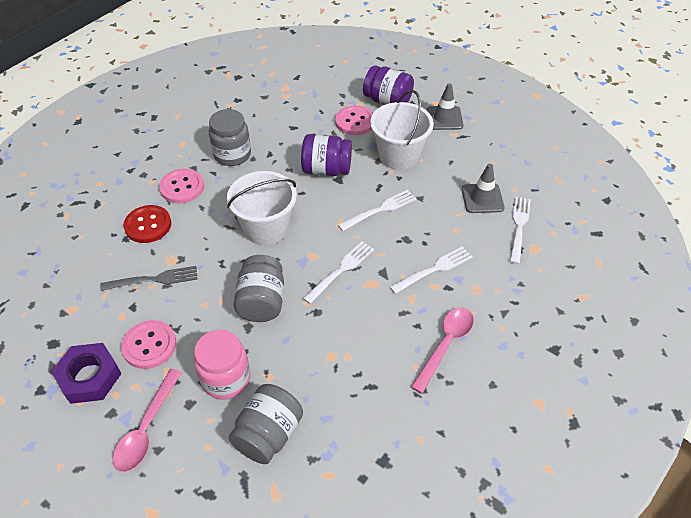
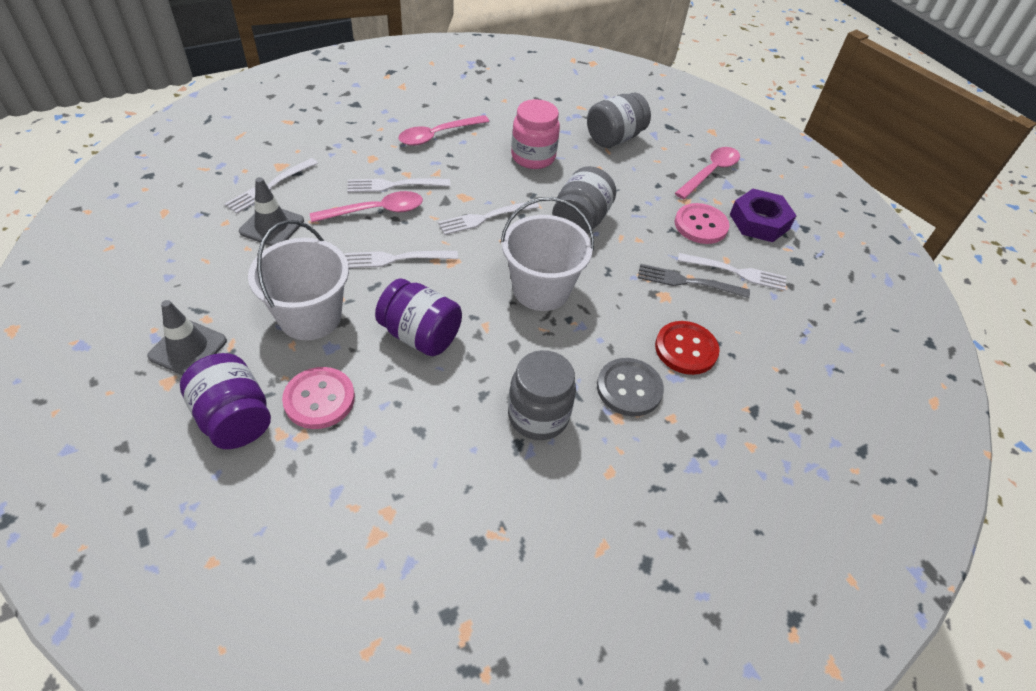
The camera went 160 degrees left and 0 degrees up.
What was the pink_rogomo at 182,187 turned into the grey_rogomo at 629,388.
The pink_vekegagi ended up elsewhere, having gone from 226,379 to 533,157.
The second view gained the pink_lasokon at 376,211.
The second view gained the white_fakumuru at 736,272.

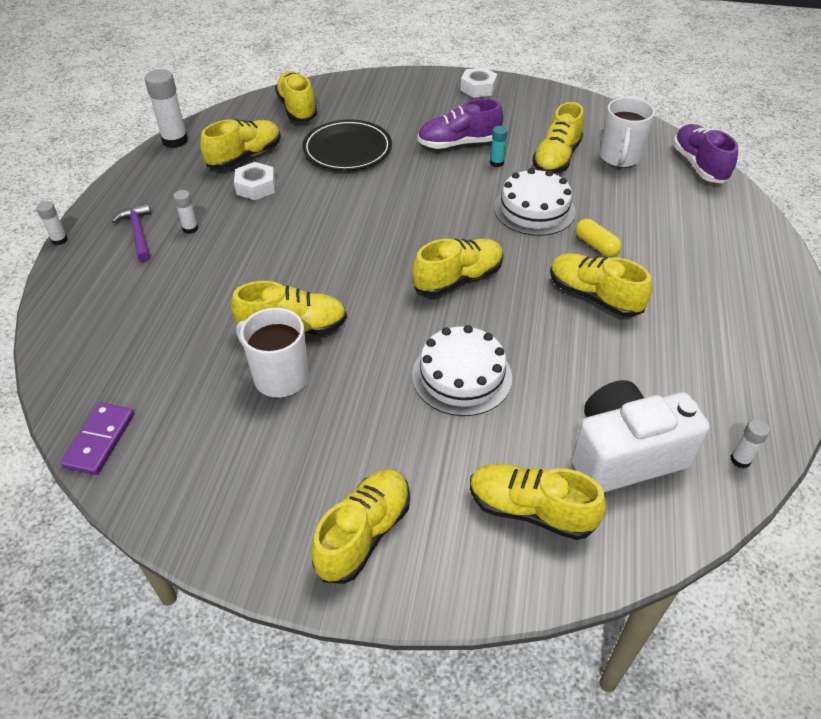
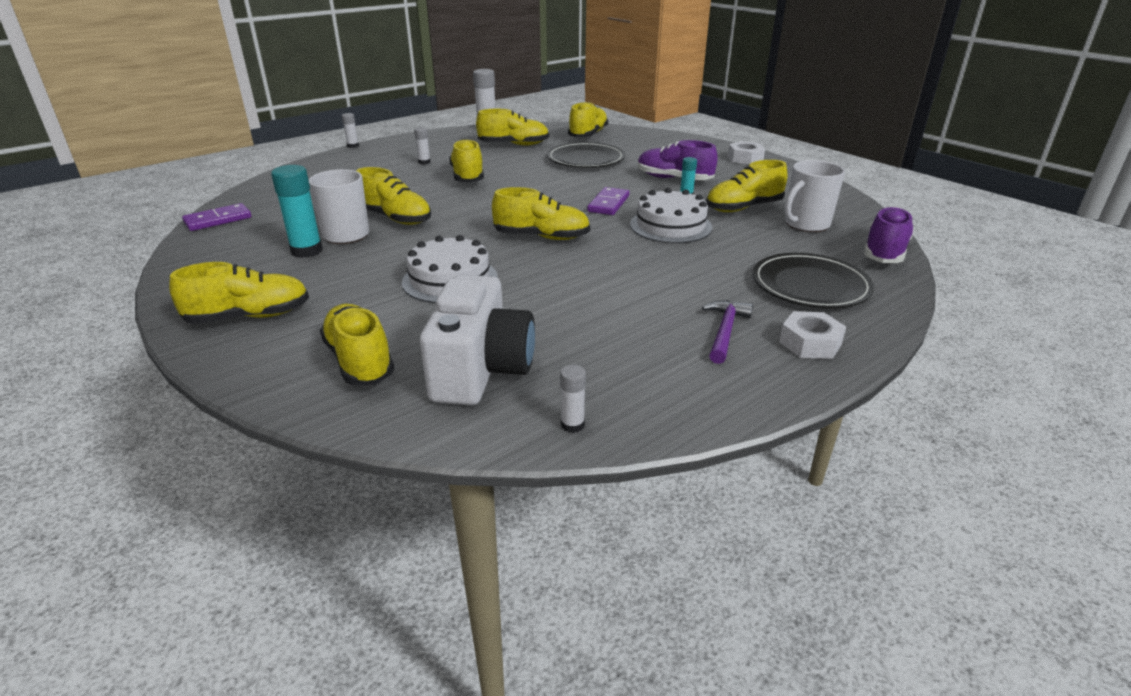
The camera went 40 degrees right and 15 degrees down.
The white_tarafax ended up elsewhere, having gone from 256,187 to 810,343.
The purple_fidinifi ended up elsewhere, having gone from 138,233 to 724,331.
The second view lost the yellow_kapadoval at 596,245.
The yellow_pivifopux ended up elsewhere, having gone from 594,296 to 467,176.
The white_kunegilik at 624,455 ended up facing another way, 75 degrees clockwise from before.
The second view gained the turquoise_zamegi at 306,251.
The second view gained the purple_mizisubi at 608,204.
The second view gained the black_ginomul at 810,285.

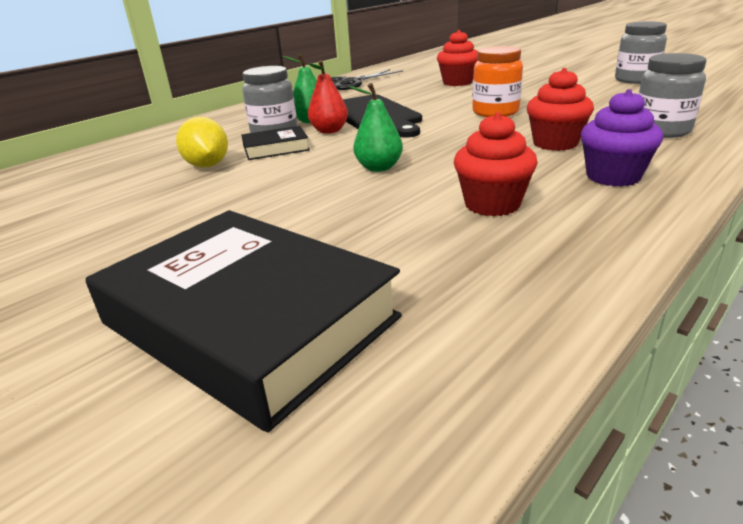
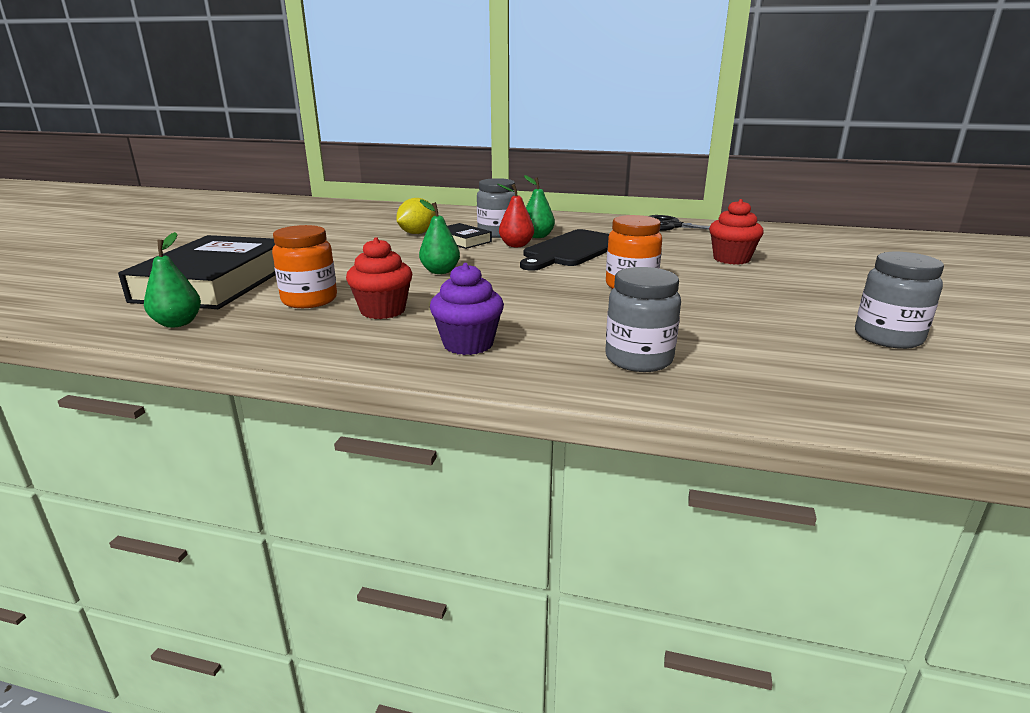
The camera went 60 degrees right and 5 degrees down.
The second view lost the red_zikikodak at 555,143.
The second view gained the orange_vekegagi at 309,300.
The second view gained the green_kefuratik at 178,323.

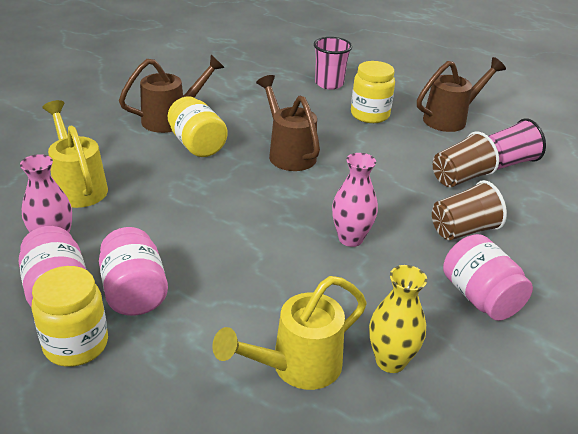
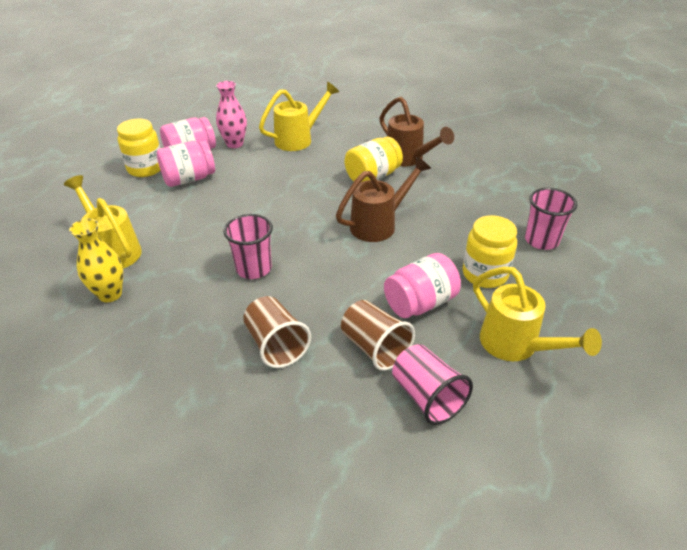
The camera went 85 degrees right and 5 degrees up.
What was the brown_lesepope at 450,119 turned into the yellow_lesepope at 516,346.
Where the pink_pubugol stood at 350,239, the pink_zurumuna came to stand at 254,269.
The pink_vekegagi ended up elsewhere, having gone from 480,297 to 420,303.

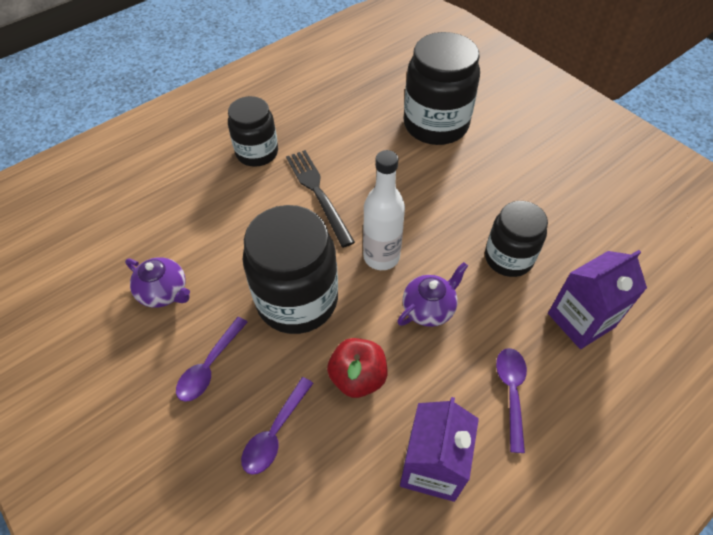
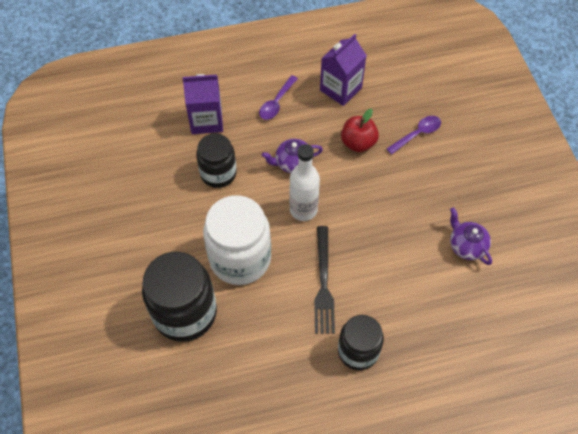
The camera went 155 degrees left and 5 degrees up.
The second view lost the black_vekegagi at 297,300.
The second view lost the purple_lasokon at 210,366.
The second view gained the white_vekegagi at 240,258.

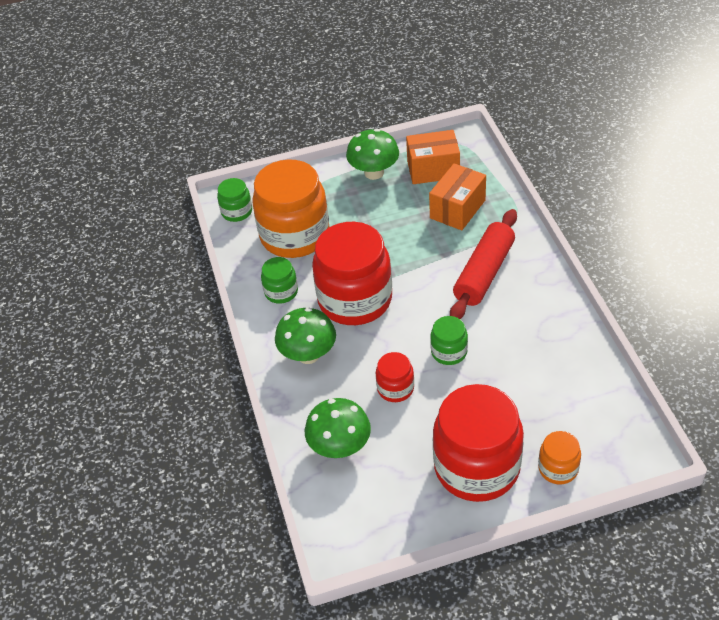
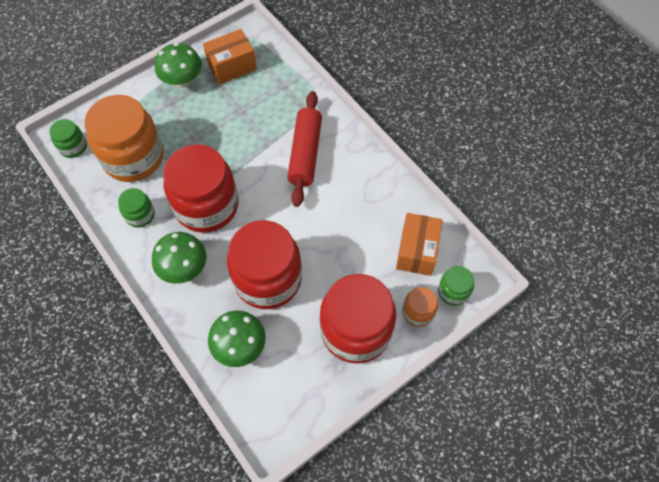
The camera went 25 degrees left and 15 degrees up.
The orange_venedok ended up elsewhere, having gone from 457,209 to 416,251.
The green_vekegagi ended up elsewhere, having gone from 449,352 to 453,291.
The size of the red_vekegagi at 395,388 changed by a factor of 2.16.

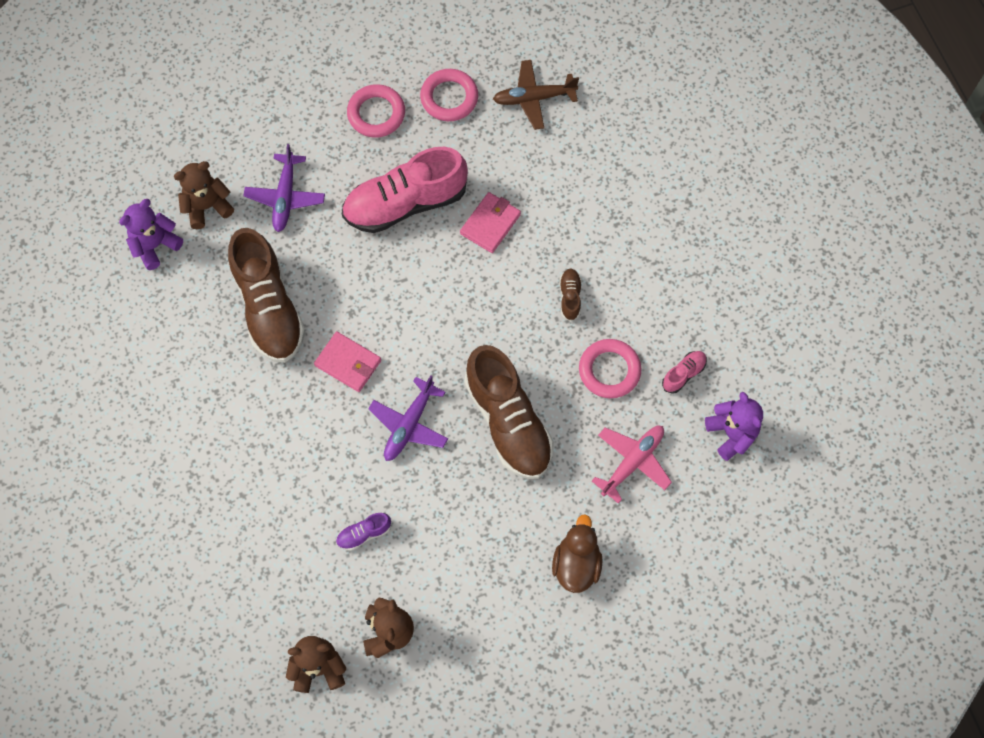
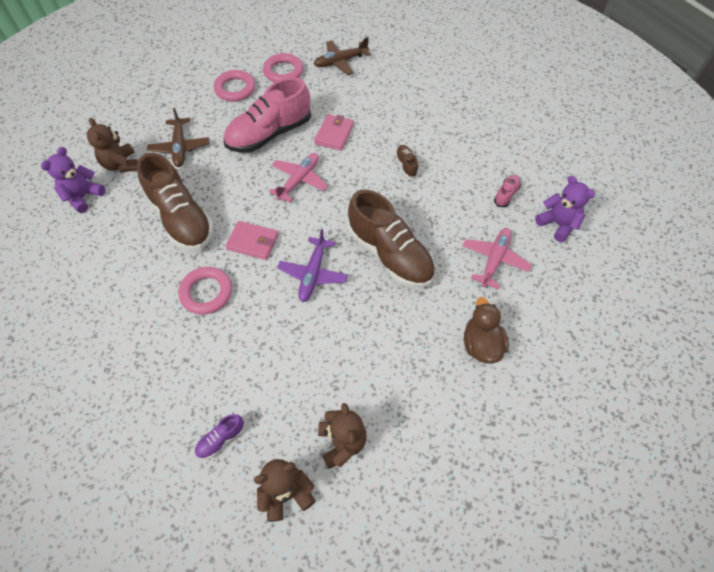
The camera went 15 degrees left and 10 degrees down.
What was the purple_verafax at 285,197 turned into the brown_verafax at 180,147.
The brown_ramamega at 207,207 ended up facing another way, 75 degrees counterclockwise from before.
The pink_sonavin ended up elsewhere, having gone from 609,370 to 206,292.
The purple_pivifopux ended up elsewhere, having gone from 364,534 to 221,439.
The second view gained the pink_verafax at 299,180.

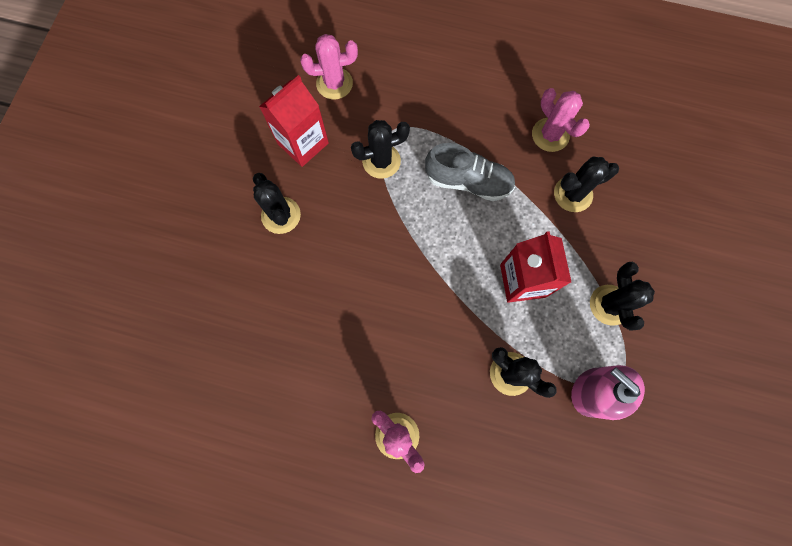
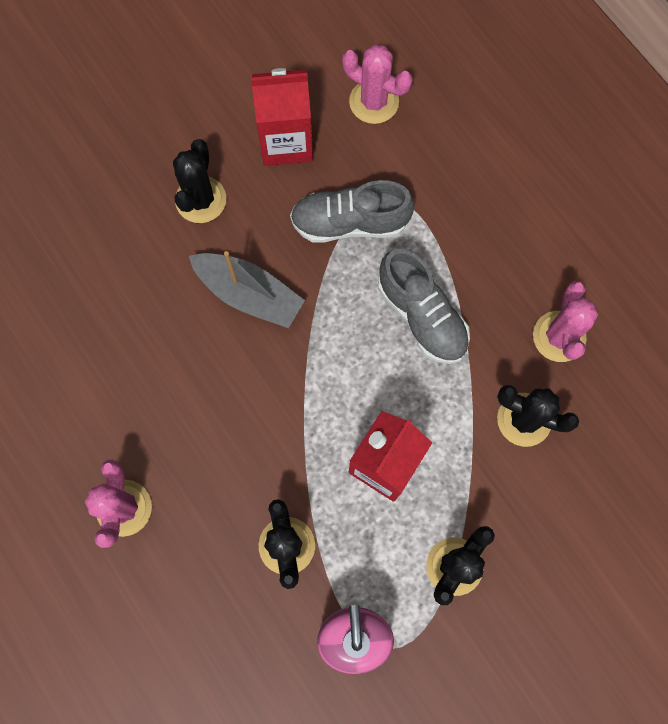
The camera went 40 degrees right and 0 degrees up.
Where the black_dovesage stood at 381,161, the grey_pivifopux came to stand at 350,222.
The second view gained the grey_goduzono at 249,294.

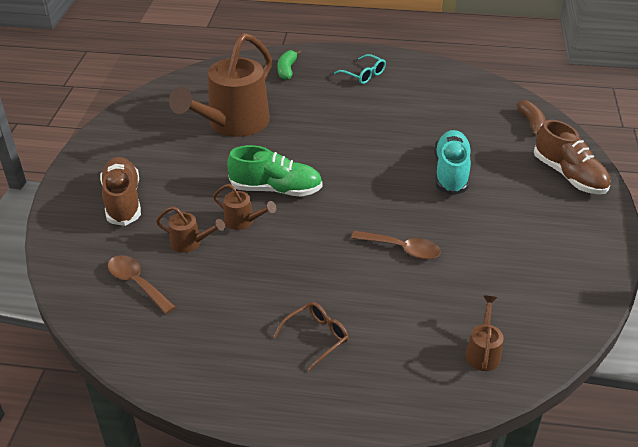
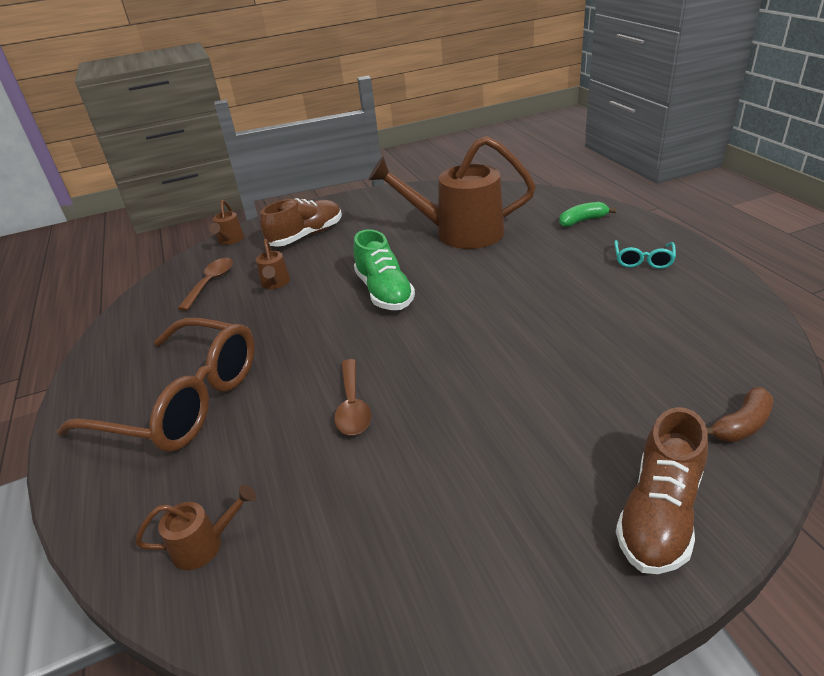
The camera went 65 degrees right and 5 degrees down.
The second view lost the turquoise_pivifopux at 451,172.
The brown_lesepope ended up elsewhere, having gone from 243,221 to 230,240.
The size of the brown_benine at 316,337 changed by a factor of 2.40.

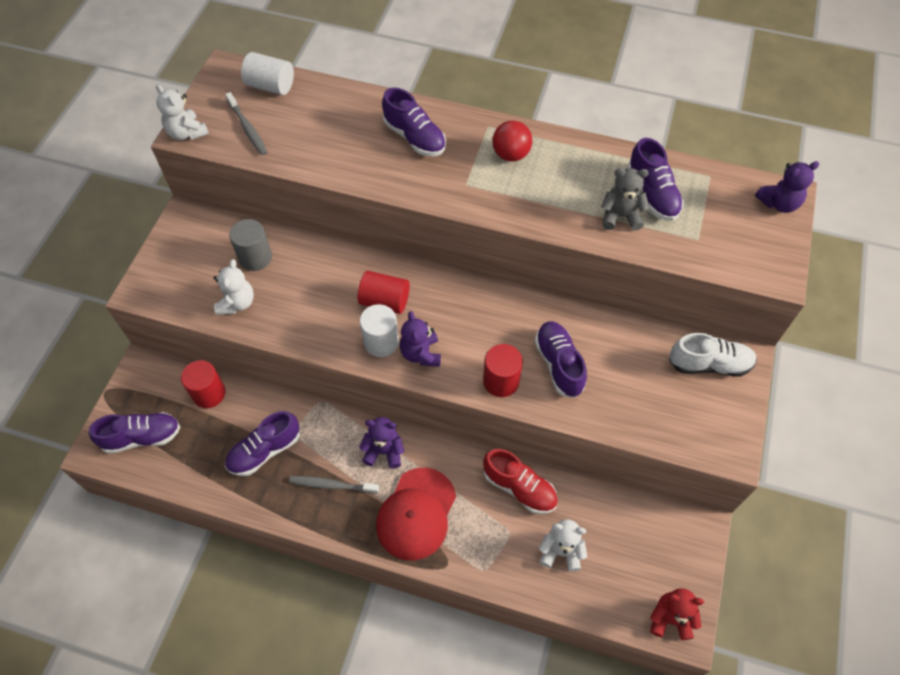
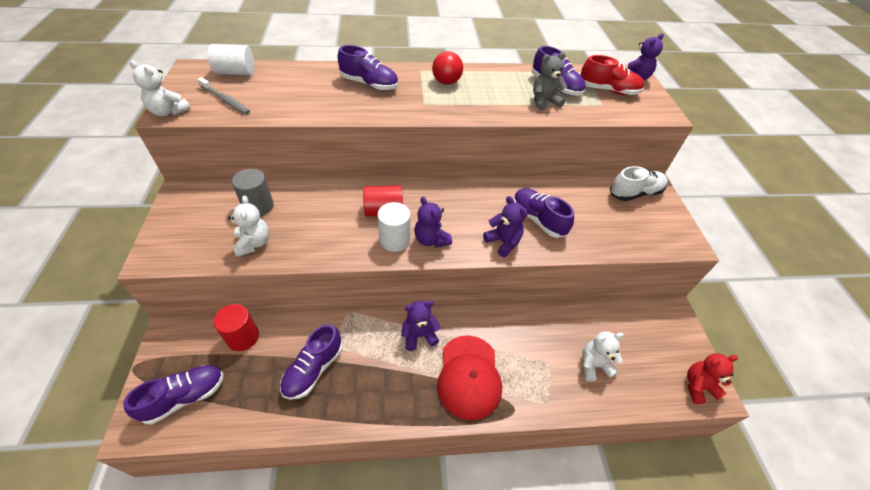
The camera went 25 degrees left and 10 degrees down.
Where the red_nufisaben stood at 501,381, the purple_ramamega came to stand at 503,242.
The red_pivifopux ended up elsewhere, having gone from 519,488 to 608,90.
The second view lost the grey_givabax at 332,485.

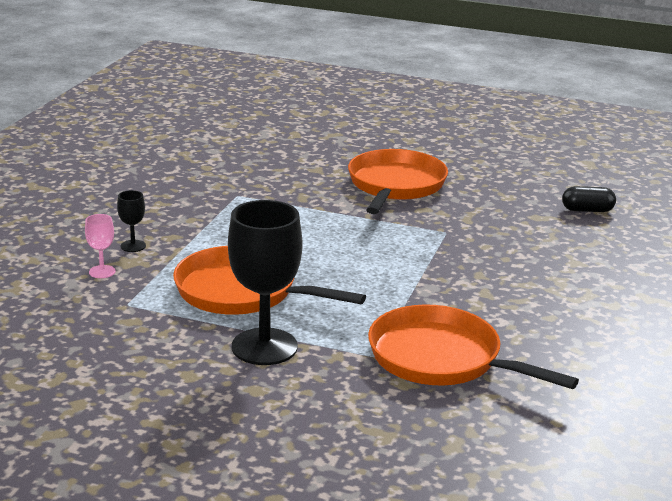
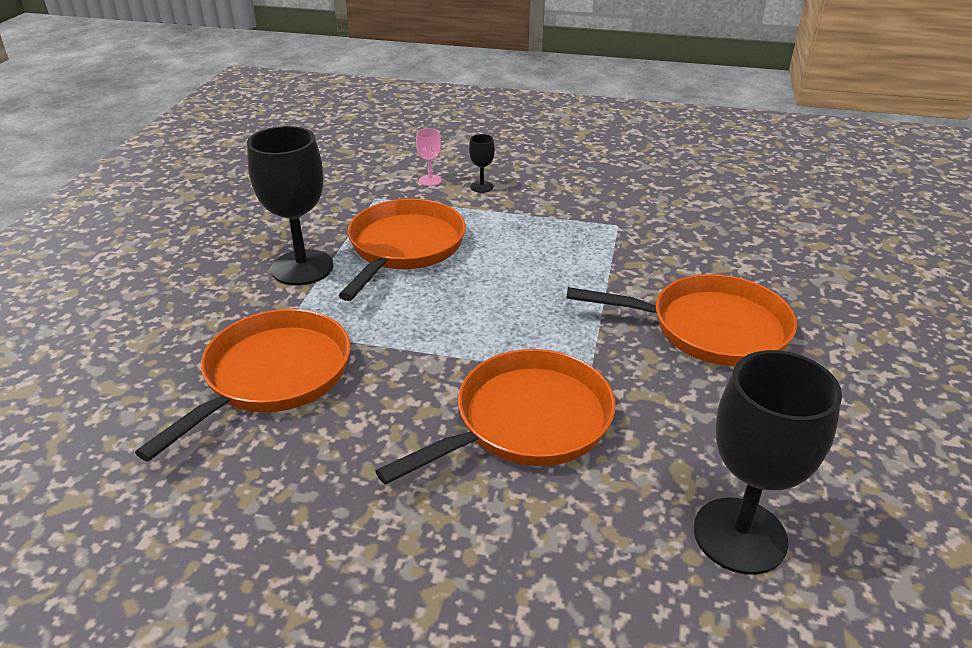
The camera went 85 degrees right and 10 degrees up.
Where the black_kapadoval stood at 587,210, the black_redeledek came to stand at 740,535.
The second view gained the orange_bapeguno at 526,422.

